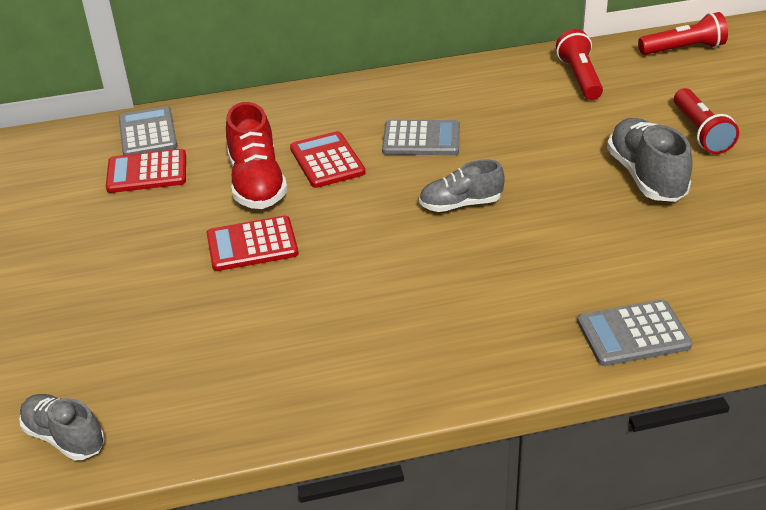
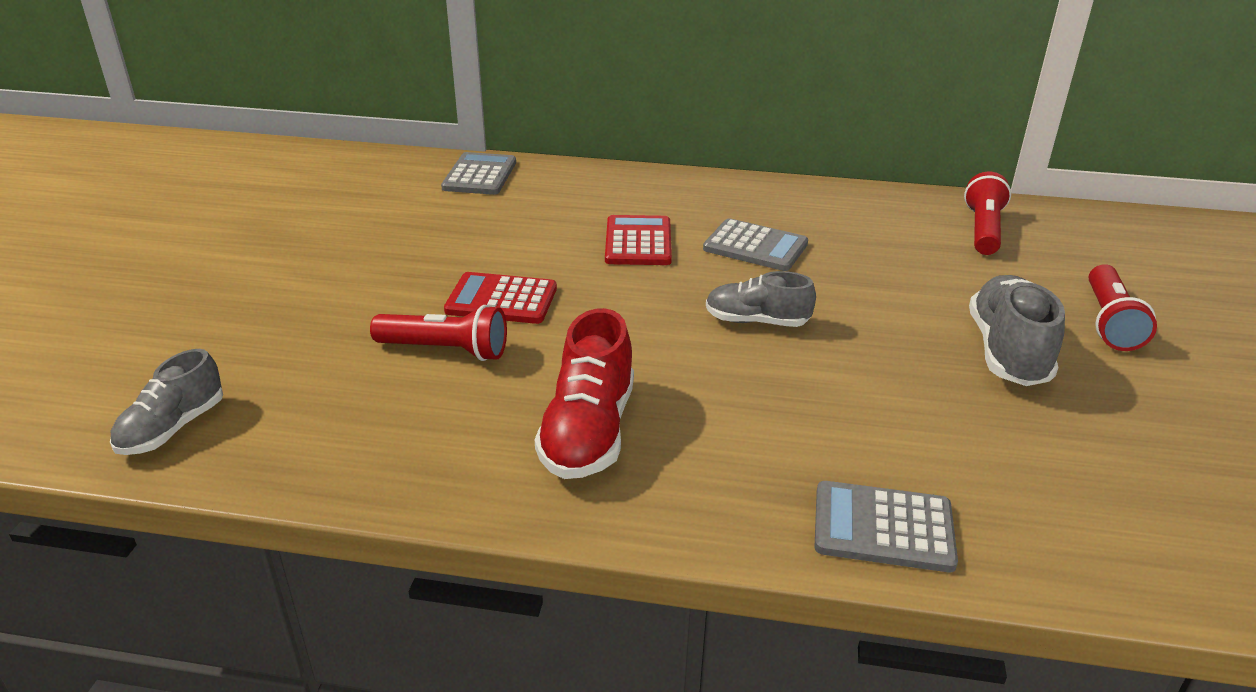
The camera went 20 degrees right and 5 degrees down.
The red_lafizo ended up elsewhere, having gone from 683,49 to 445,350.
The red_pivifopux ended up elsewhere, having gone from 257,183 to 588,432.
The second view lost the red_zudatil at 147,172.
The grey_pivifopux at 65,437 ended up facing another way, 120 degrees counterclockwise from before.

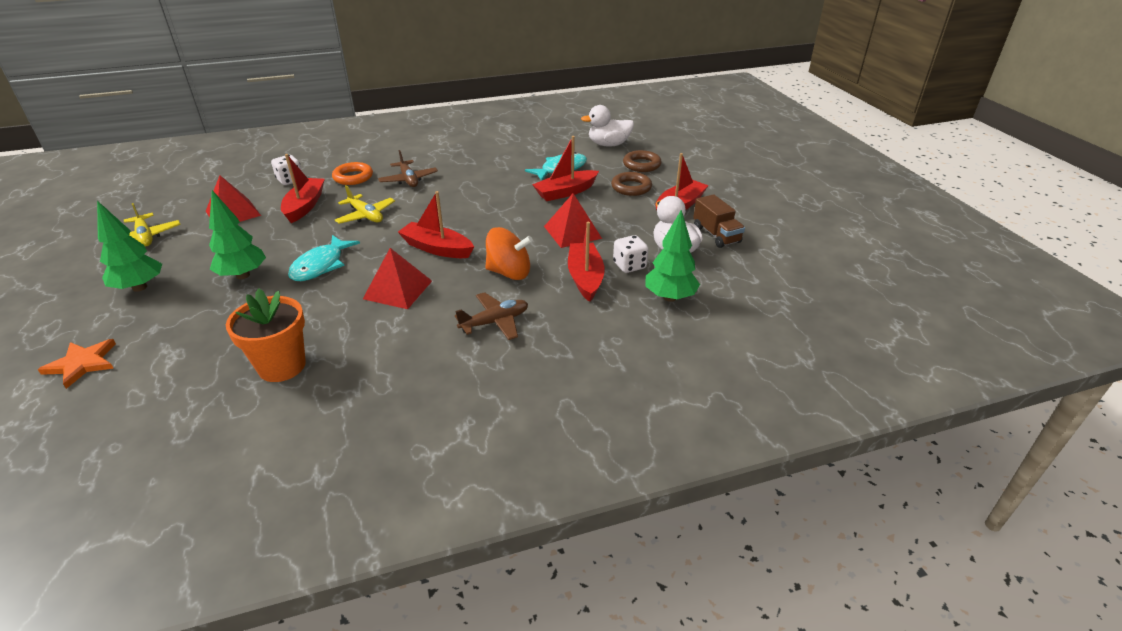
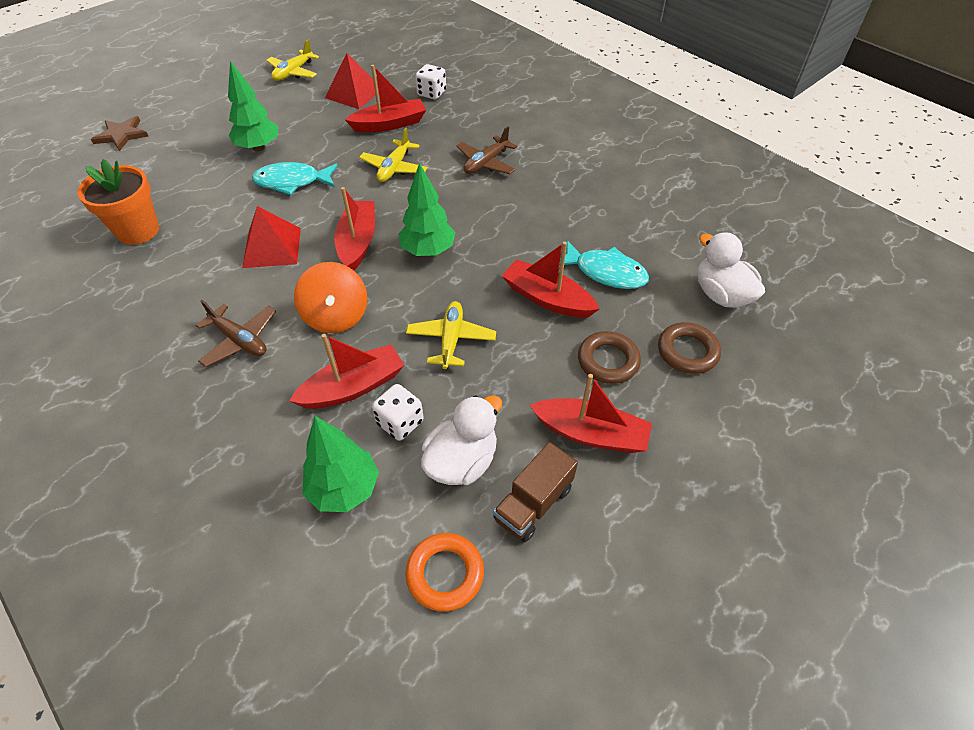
The camera went 65 degrees right and 15 degrees up.
The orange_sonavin ended up elsewhere, having gone from 353,177 to 445,574.
Where the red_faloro stood at 572,232, the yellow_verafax came to stand at 451,339.
The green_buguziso ended up elsewhere, having gone from 140,287 to 428,250.
What was the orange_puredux at 82,364 turned into the brown_puredux at 121,135.

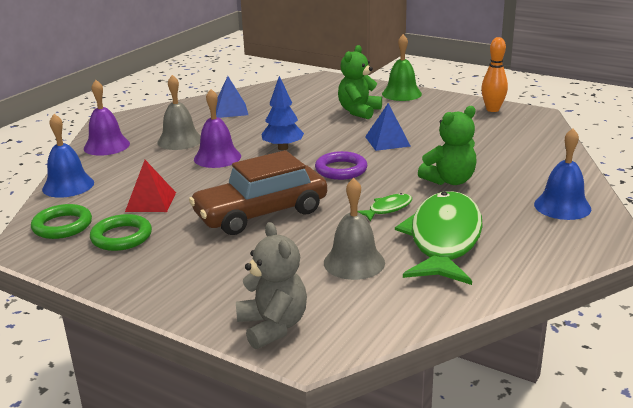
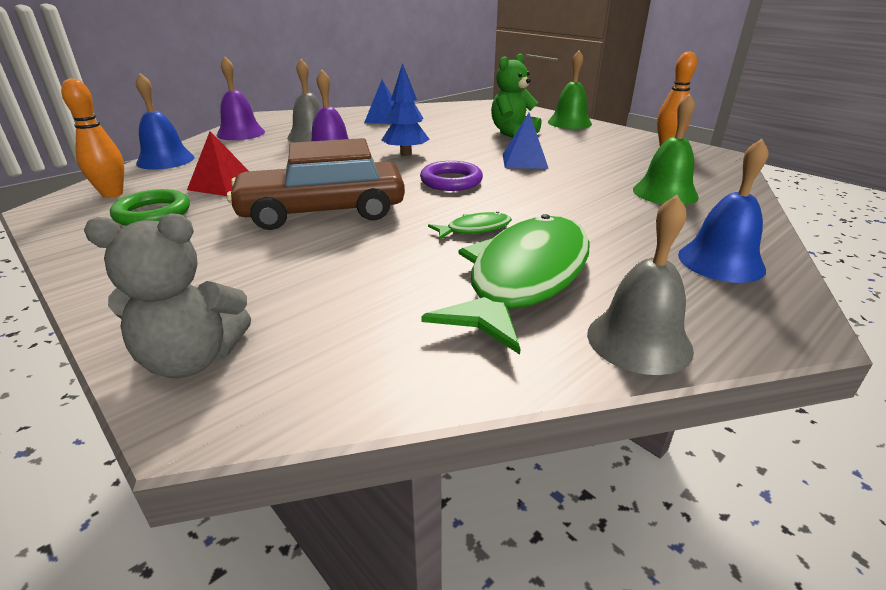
The camera went 15 degrees right and 5 degrees up.
The second view lost the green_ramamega at 449,180.
The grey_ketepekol ended up elsewhere, having gone from 354,262 to 639,341.
Where the green_sonavin stood at 62,226, the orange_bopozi came to stand at 112,194.
The grey_ramamega at 273,326 ended up facing another way, 90 degrees clockwise from before.
The second view gained the green_ketepekol at 665,193.

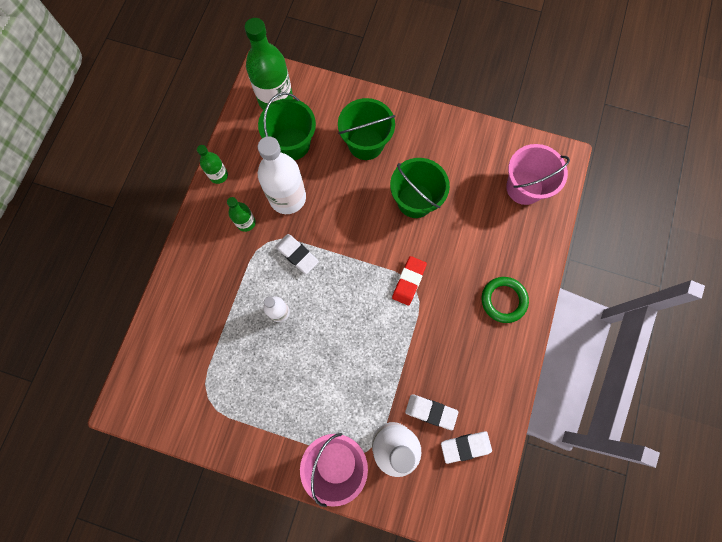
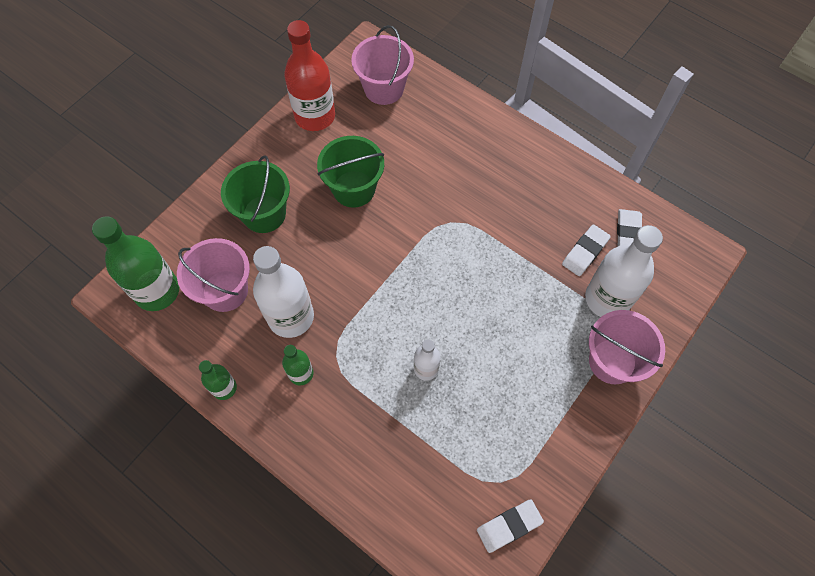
The camera went 70 degrees left and 10 degrees down.
What was the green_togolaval at 292,144 turned into the pink_togolaval at 225,291.
The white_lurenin ended up elsewhere, having gone from 297,255 to 509,526.
The second view lost the red_lurenin at 409,281.
The second view lost the green_sonavin at 503,300.
The second view gained the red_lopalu at 315,116.

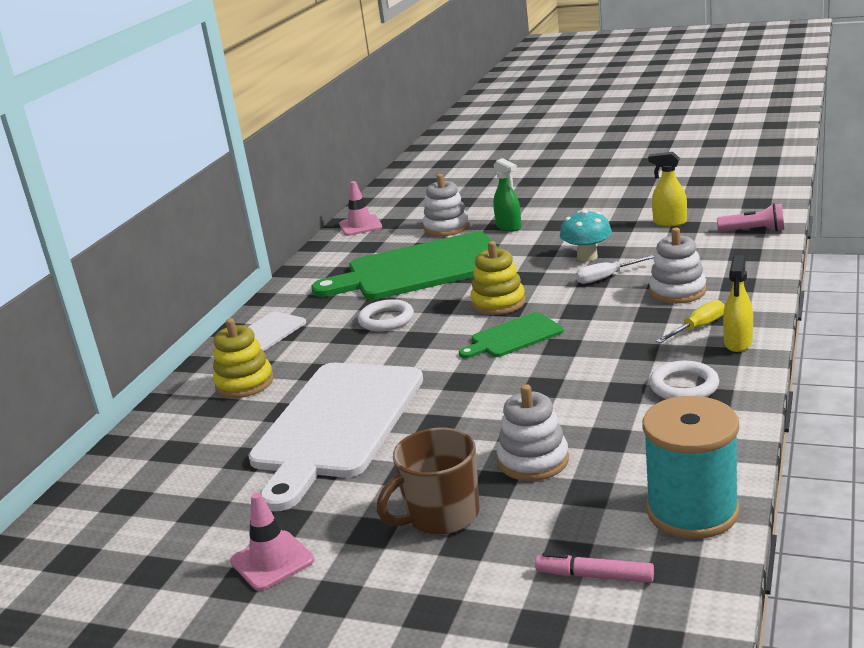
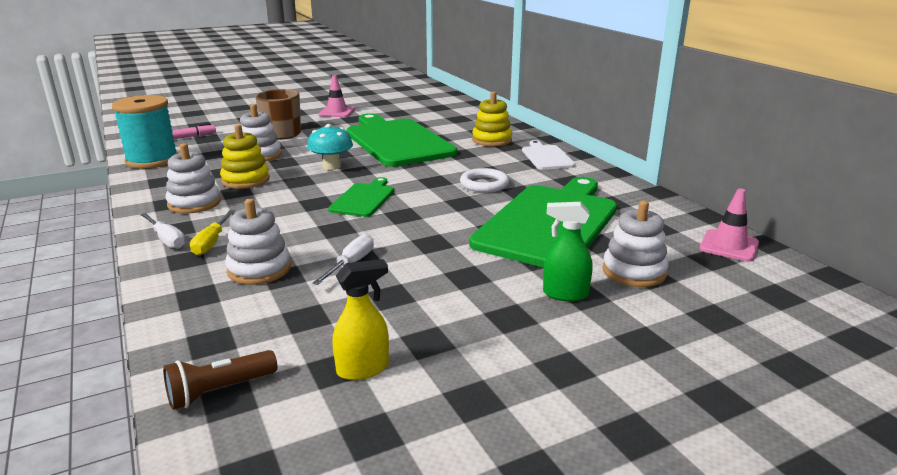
The camera went 130 degrees right and 0 degrees up.
What was the pink_lafizo at 754,231 turned into the brown_lafizo at 219,391.
The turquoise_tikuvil ended up elsewhere, having gone from 587,257 to 332,166.
The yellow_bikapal ended up elsewhere, having gone from 498,303 to 246,180.
Where the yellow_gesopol stood at 738,343, the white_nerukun came to stand at 167,239.
Where the white_sonavin stood at 684,386, the white_bikapal came to stand at 194,203.
What was the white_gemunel at 336,424 turned into the green_gemunel at 397,141.

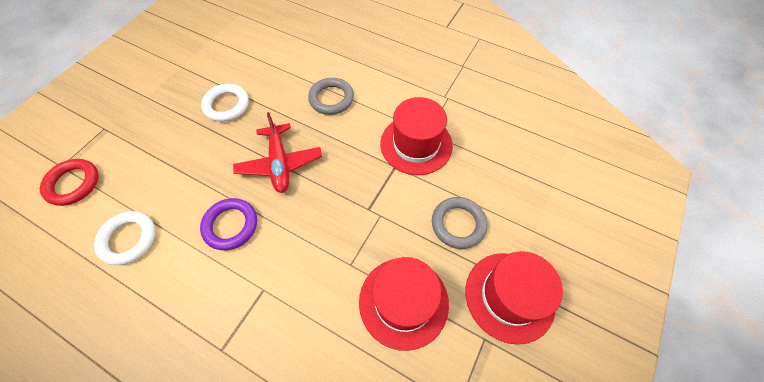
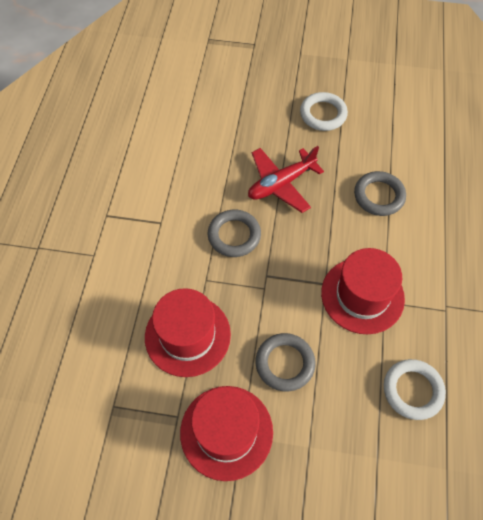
The camera went 70 degrees right and 0 degrees up.
The second view lost the red_sonavin at 73,184.
The second view lost the purple_sonavin at 231,225.
The white_sonavin ended up elsewhere, having gone from 128,239 to 412,390.
The second view gained the grey_sonavin at 234,235.

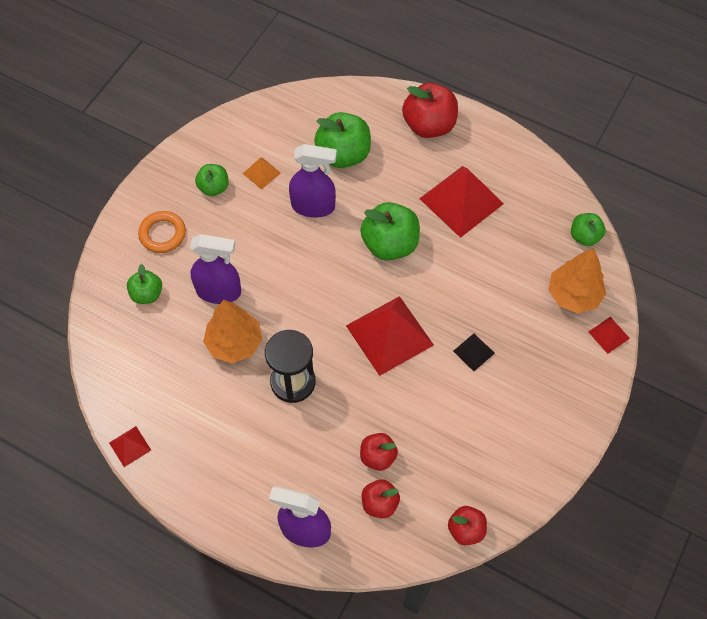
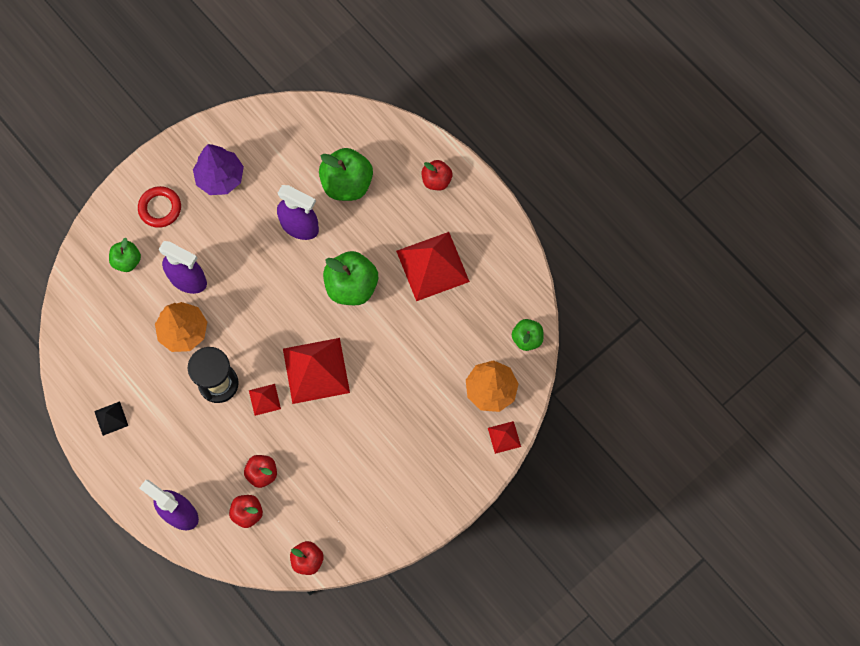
The camera went 20 degrees right and 10 degrees up.
The size of the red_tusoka at 429,125 changed by a factor of 0.58.
The second view lost the orange_faloro at 261,173.
Where the green_tusoka stood at 214,187, the purple_buguziso came to stand at 220,178.
What was the orange_sonavin at 162,234 turned into the red_sonavin at 160,208.
The black_faloro ended up elsewhere, having gone from 474,352 to 111,418.
The red_faloro ended up elsewhere, having gone from 130,446 to 264,399.

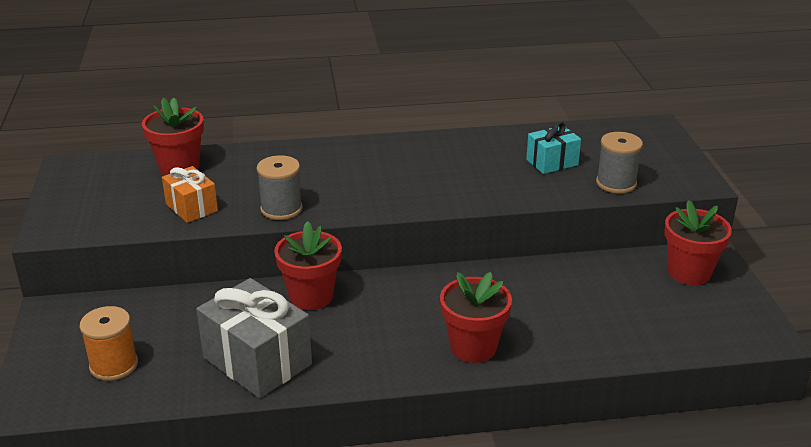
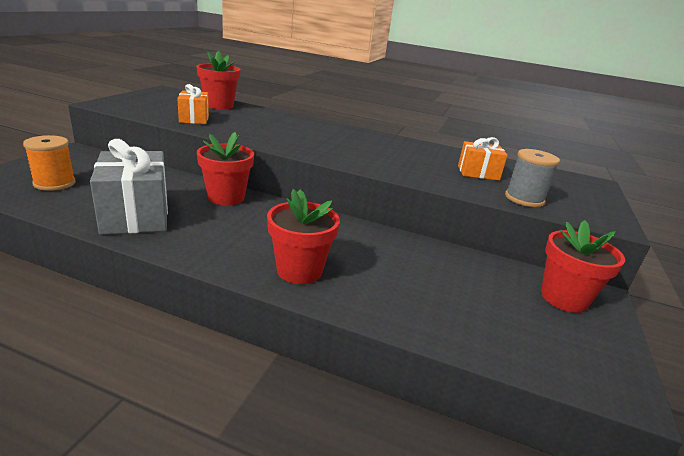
The camera went 25 degrees right and 5 degrees down.
What was the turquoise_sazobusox at 552,162 turned into the orange_sazobusox at 478,173.
The second view lost the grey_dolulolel at 281,209.

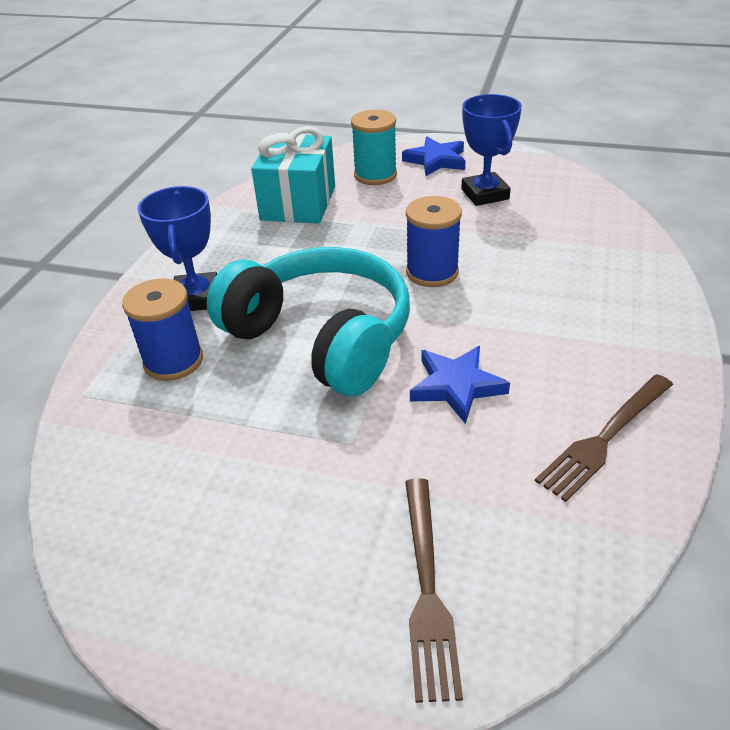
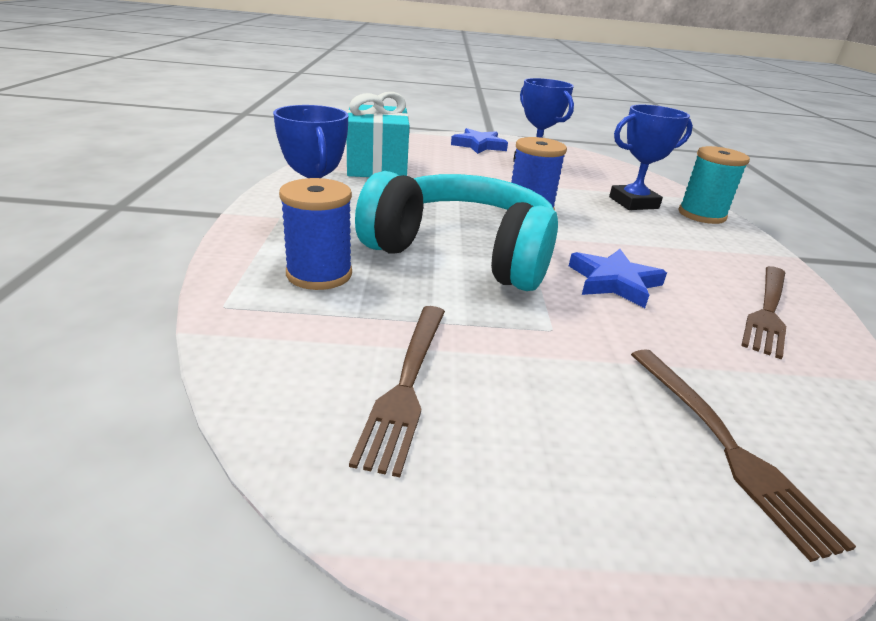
The camera went 20 degrees left and 10 degrees down.
The turquoise_dolulolel ended up elsewhere, having gone from 375,175 to 701,215.
The second view gained the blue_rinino at 633,203.
The second view gained the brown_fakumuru at 406,384.

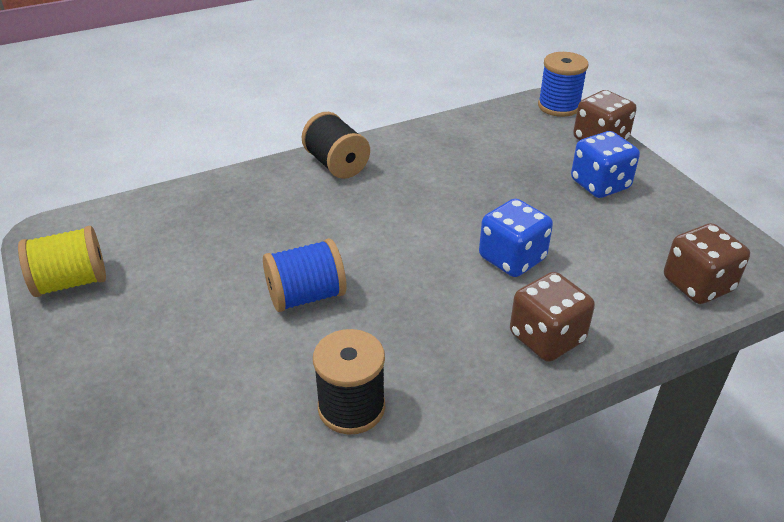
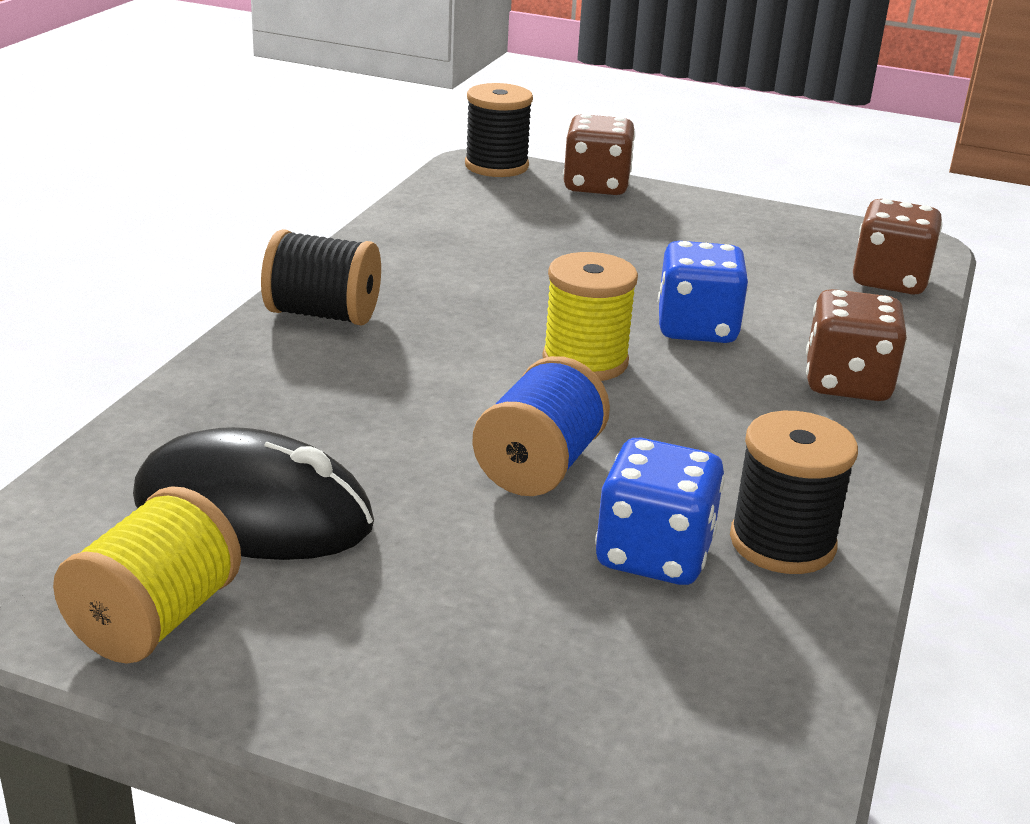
The camera went 45 degrees left and 10 degrees down.
What was the blue_dolulolel at 558,106 turned into the black_dolulolel at 496,166.
The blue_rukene ended up elsewhere, having gone from 600,184 to 654,555.
The second view gained the yellow_dolulolel at 585,361.
The second view gained the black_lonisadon at 253,512.

